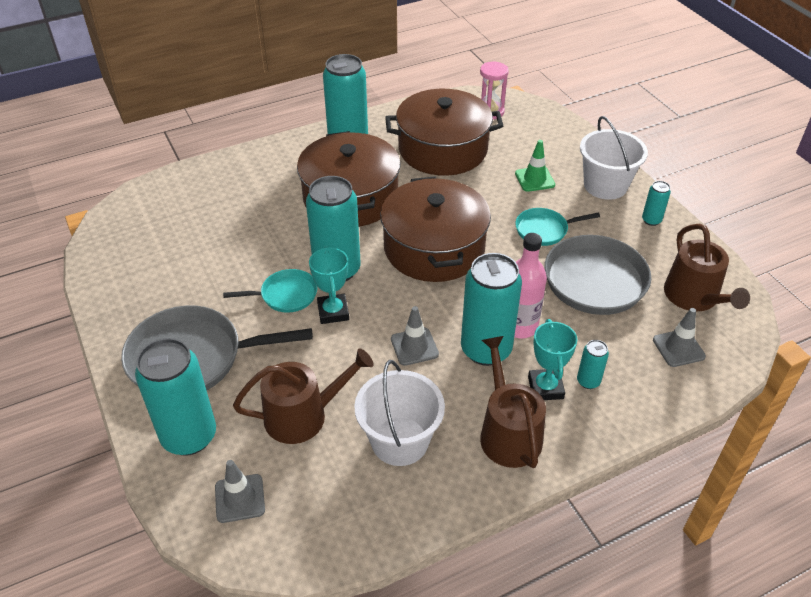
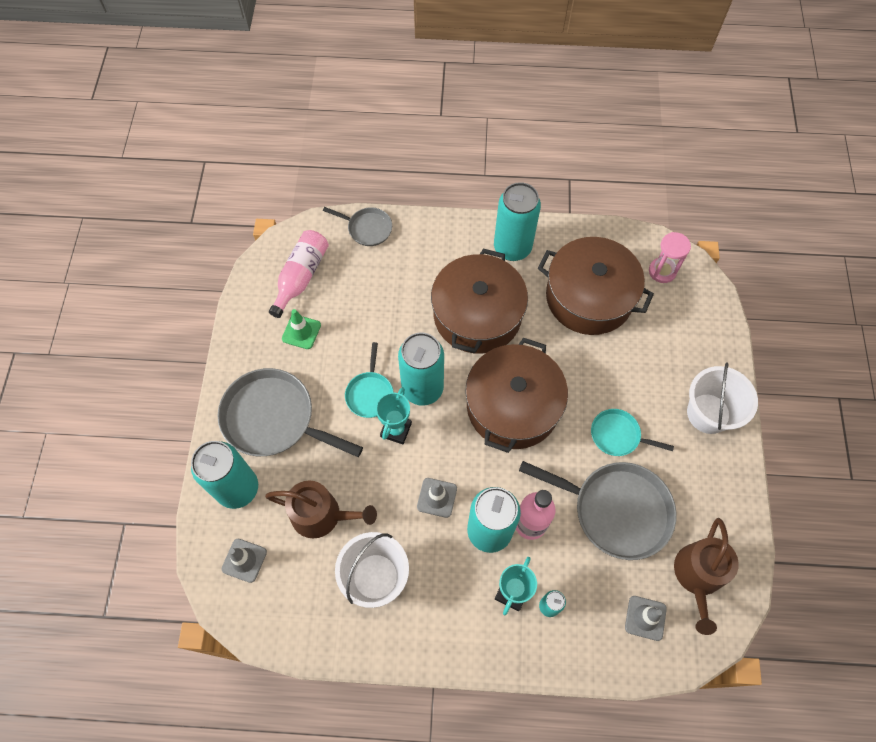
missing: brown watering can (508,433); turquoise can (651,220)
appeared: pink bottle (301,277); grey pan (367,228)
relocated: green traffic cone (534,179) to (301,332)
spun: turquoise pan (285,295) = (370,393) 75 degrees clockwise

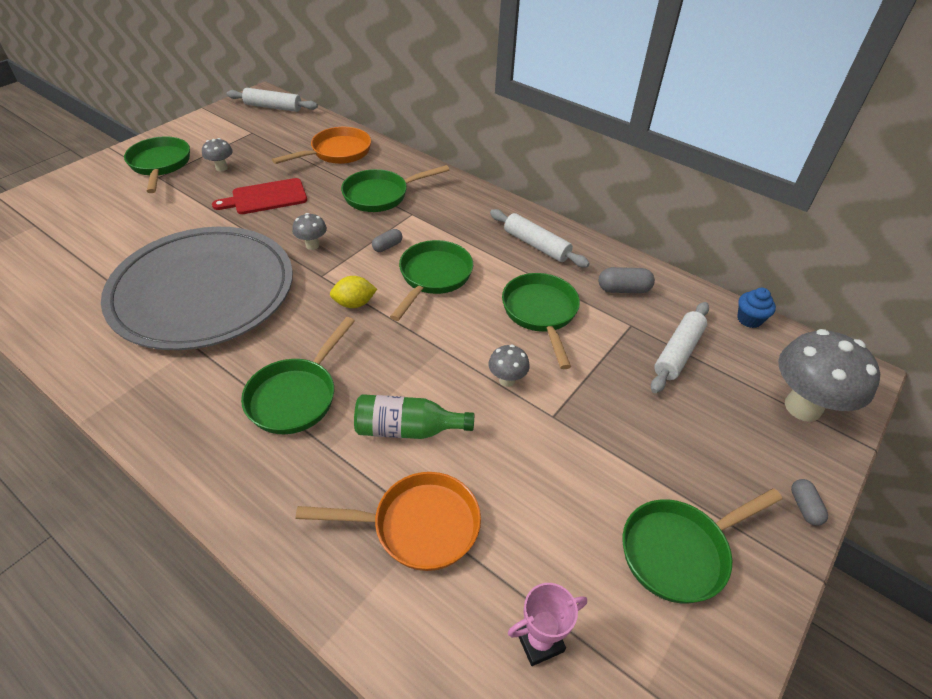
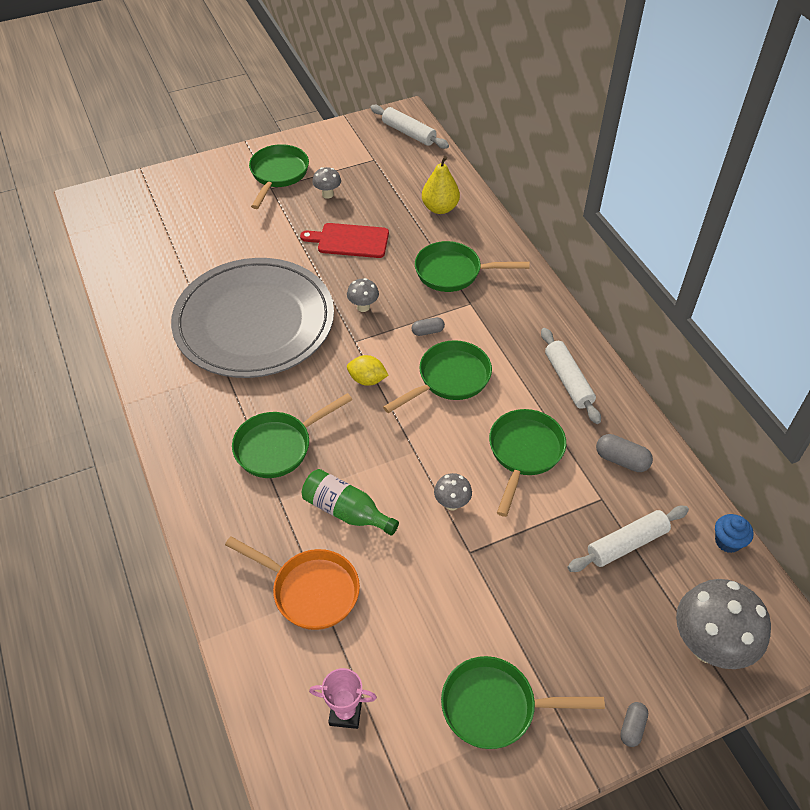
exchanged: orange pan (337,152) to yellow pear (440,208)

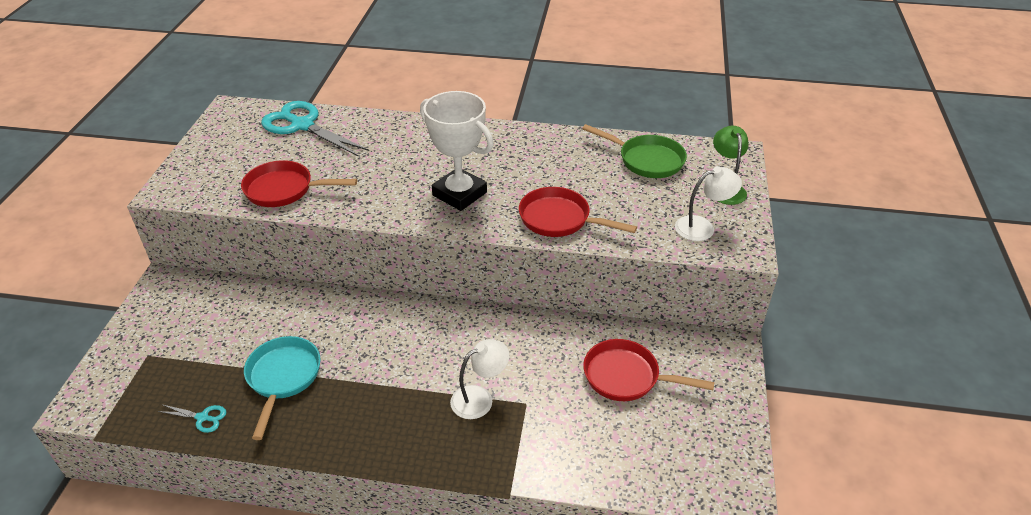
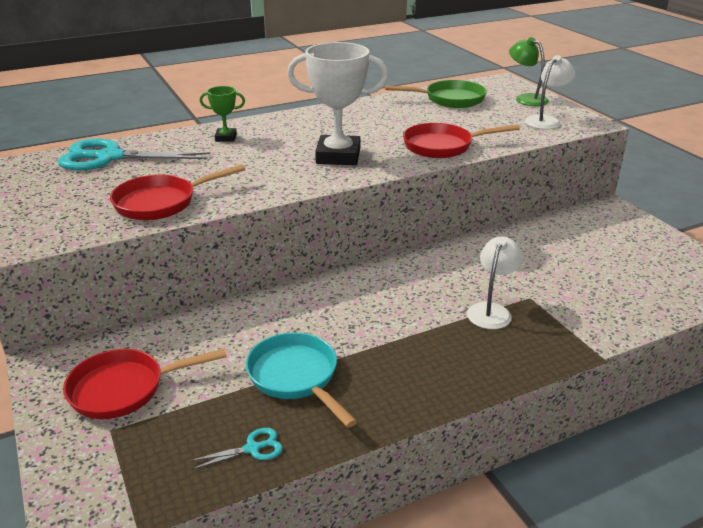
appeared: green trophy (226,138)
relocated: red pan (626,377) to (124,389)

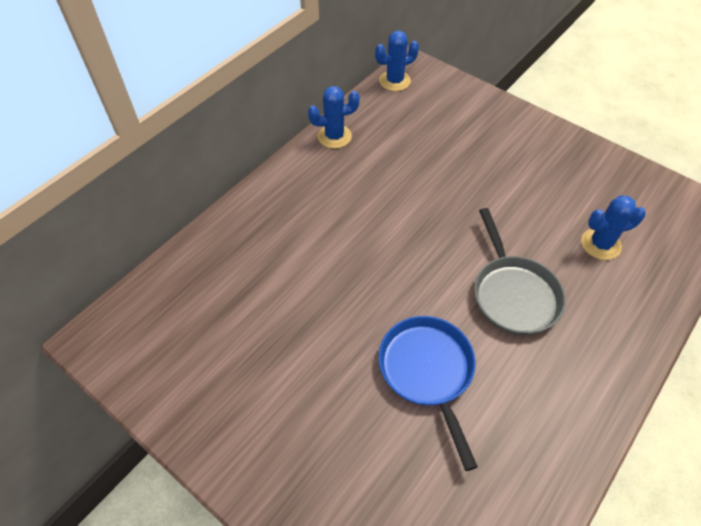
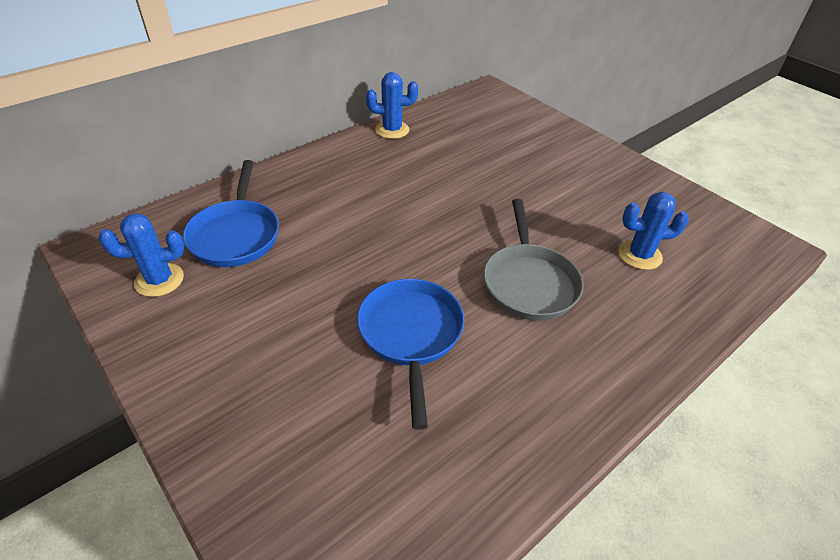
appeared: blue pan (236,235)
relocated: blue cactus (394,81) to (159,280)

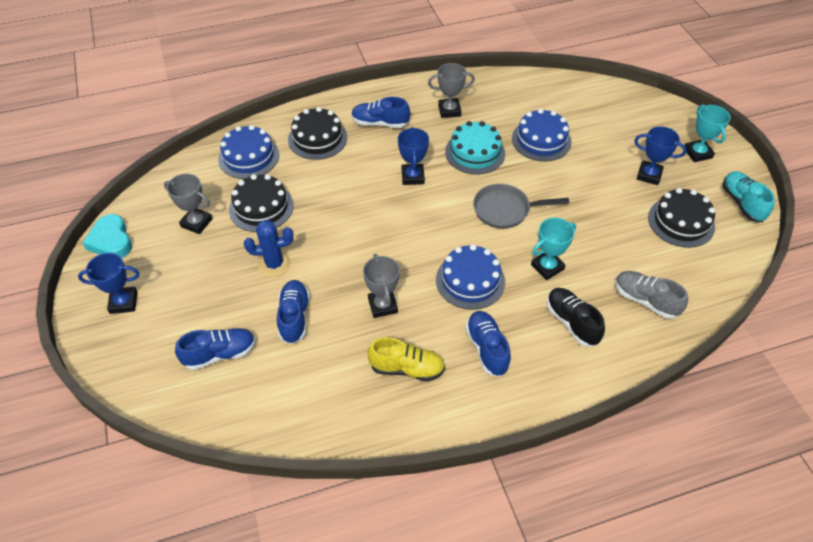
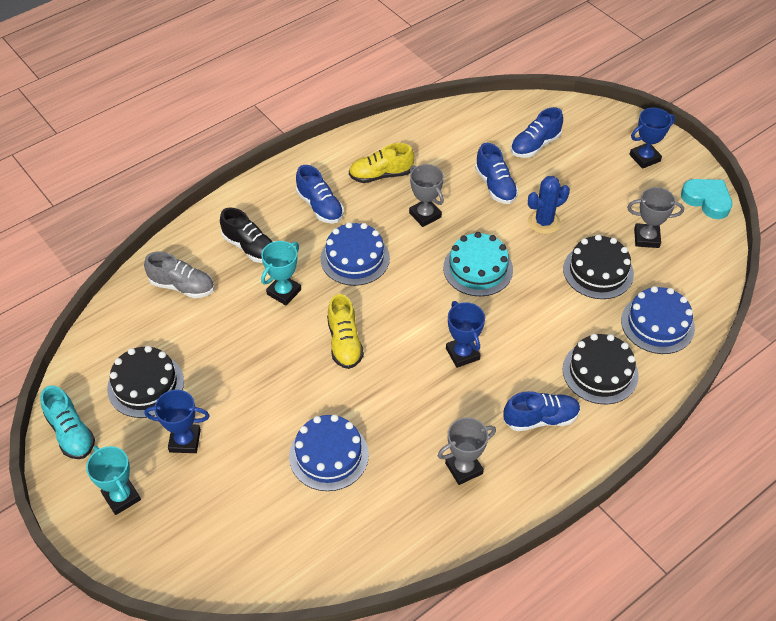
relocated: turquoise cake (475,152) to (478,268)
exchanged: grey pan (505,210) to yellow shoe (344,343)

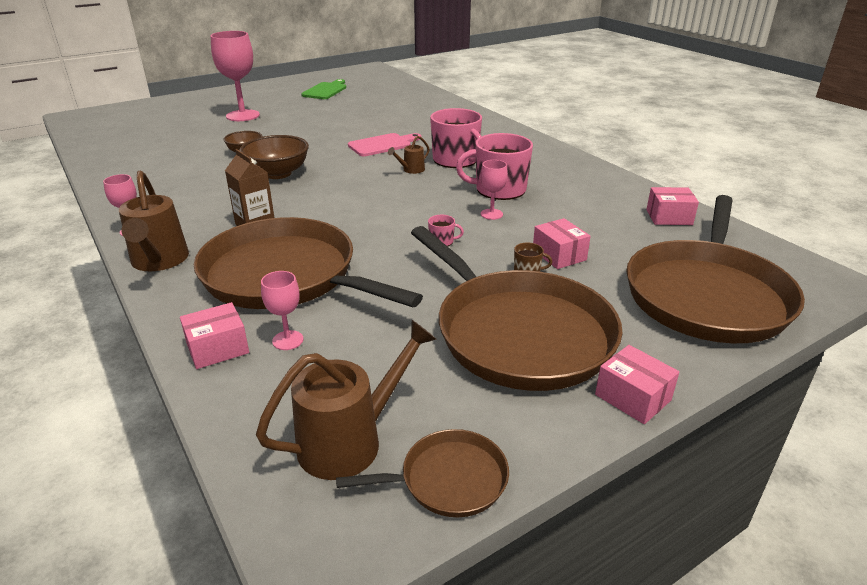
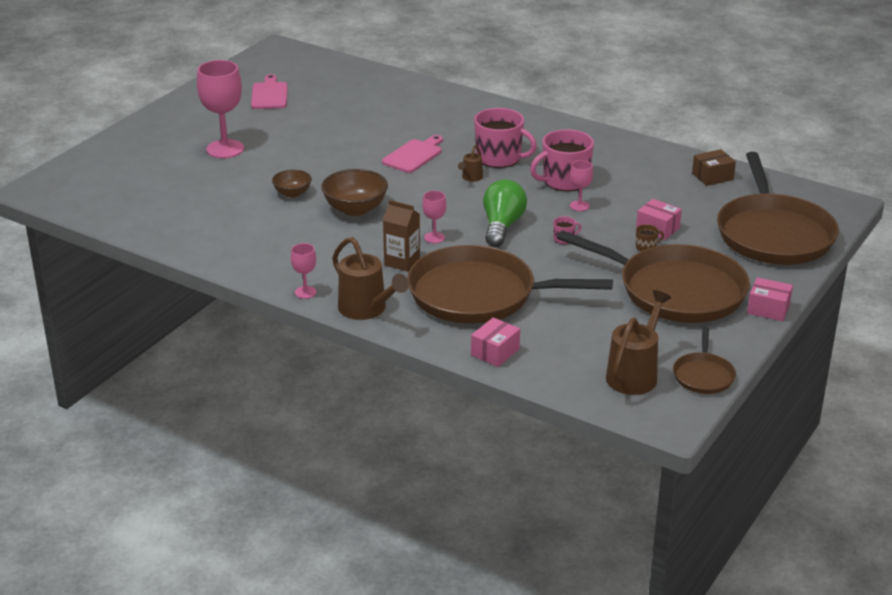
appeared: green light bulb (502,226)
relocated: pink goblet (288,340) to (434,237)
colour: green cutting board (325,90) to pink cutting board (269,94); pink box (669,217) to brown box (712,176)
spun: brown pan (448,479) = (703,375) 135 degrees clockwise

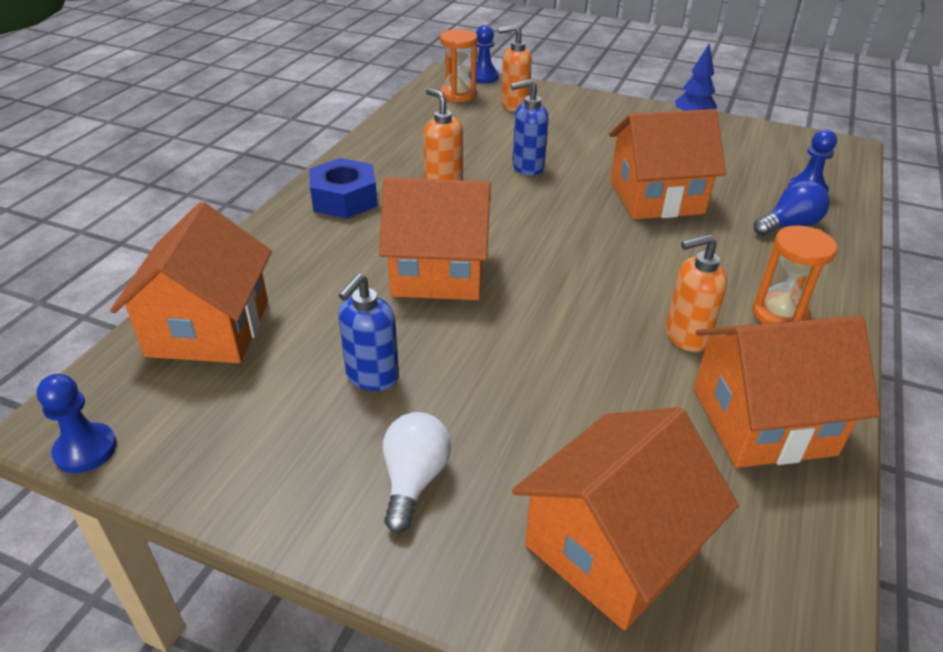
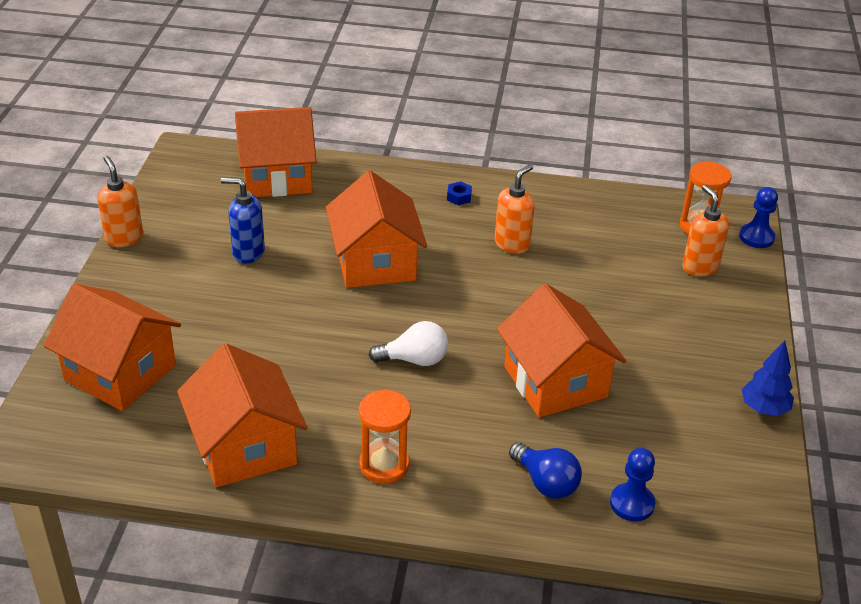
missing: blue pawn (86,450); blue soap dispenser (527,167)
relocated: white light bulb (414,480) to (414,360); orange soap dispenser (686,336) to (124,238)
size: blue nut (344,199) = (459,197) x0.44

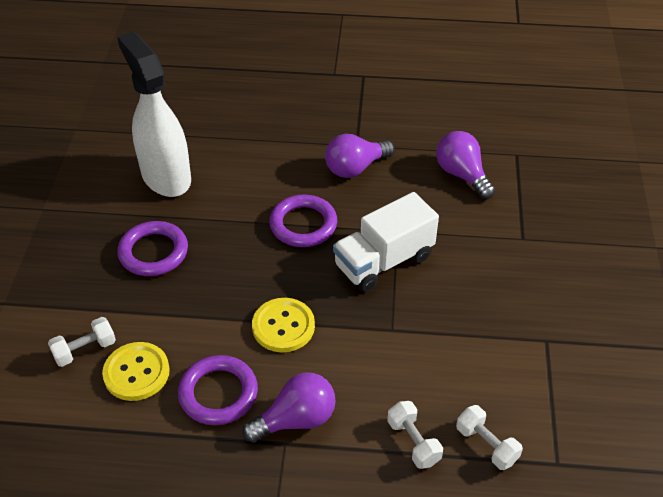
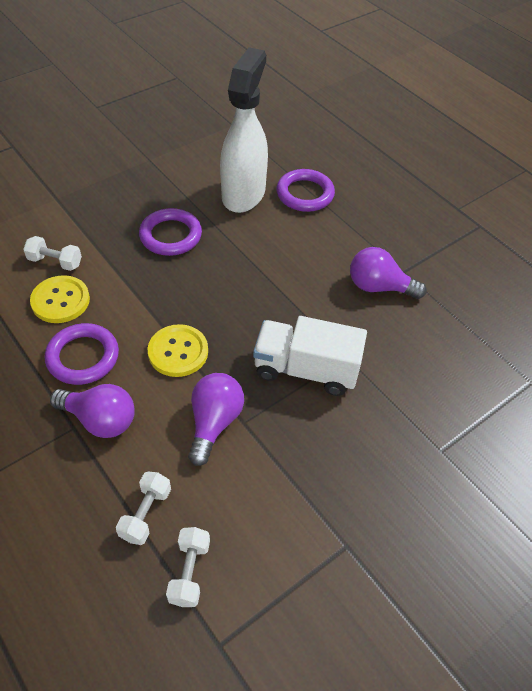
relocated: purple ring (303,224) to (305,194); purple light bulb (462,175) to (214,422)

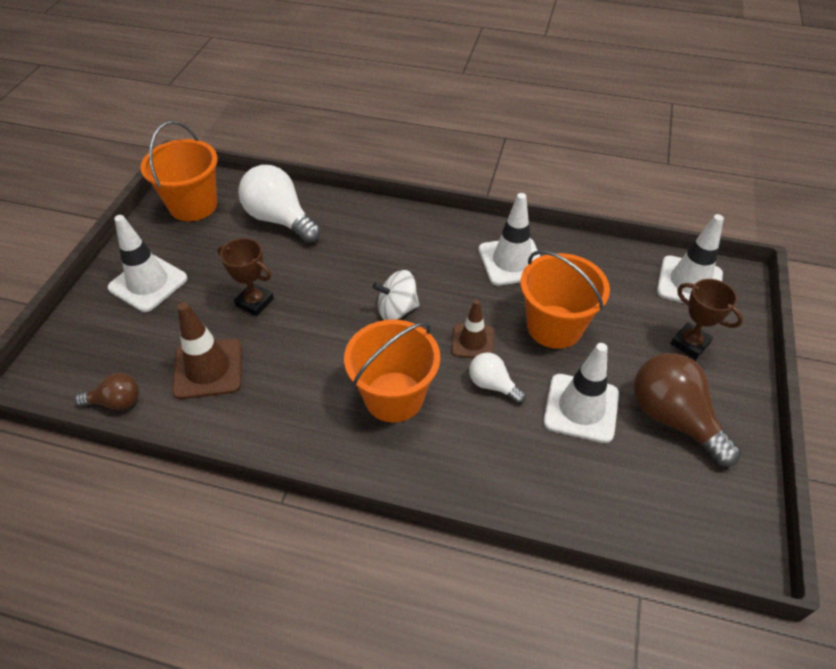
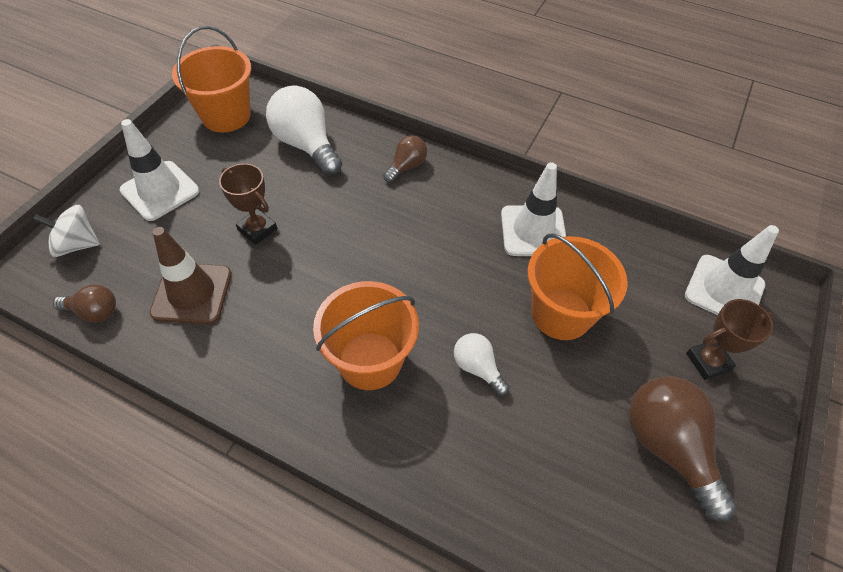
missing: brown traffic cone (472,341); white traffic cone (581,408)
appeared: brown light bulb (406,166)
relocated: white spinning top (397,309) to (77,244)
spun: brown trophy (690,343) = (708,361) 75 degrees counterclockwise

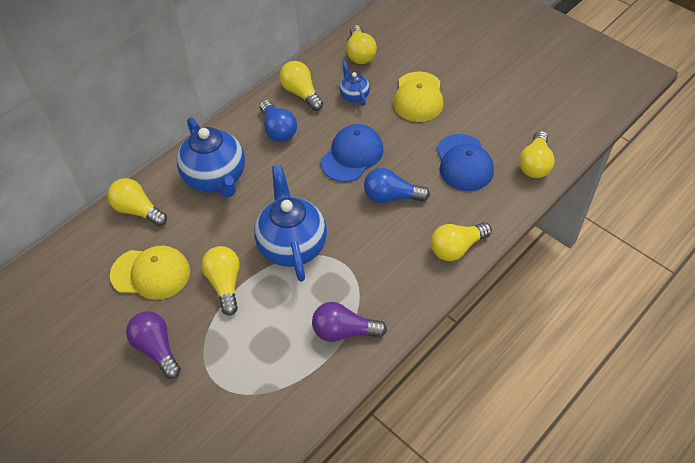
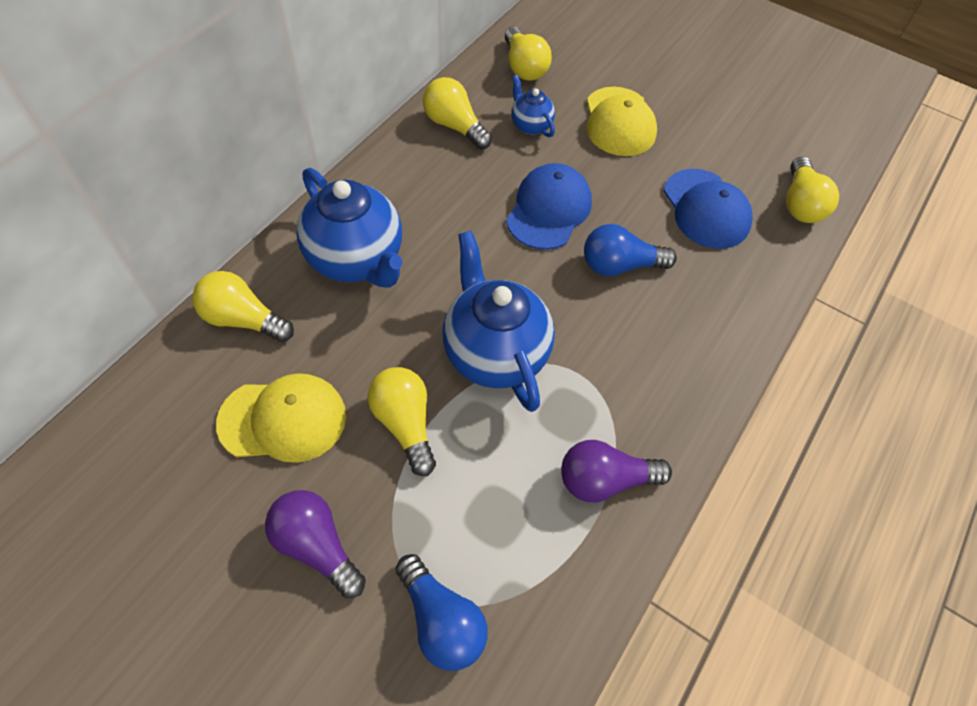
missing: yellow light bulb (457,248)
relocated: blue light bulb (278,129) to (441,620)

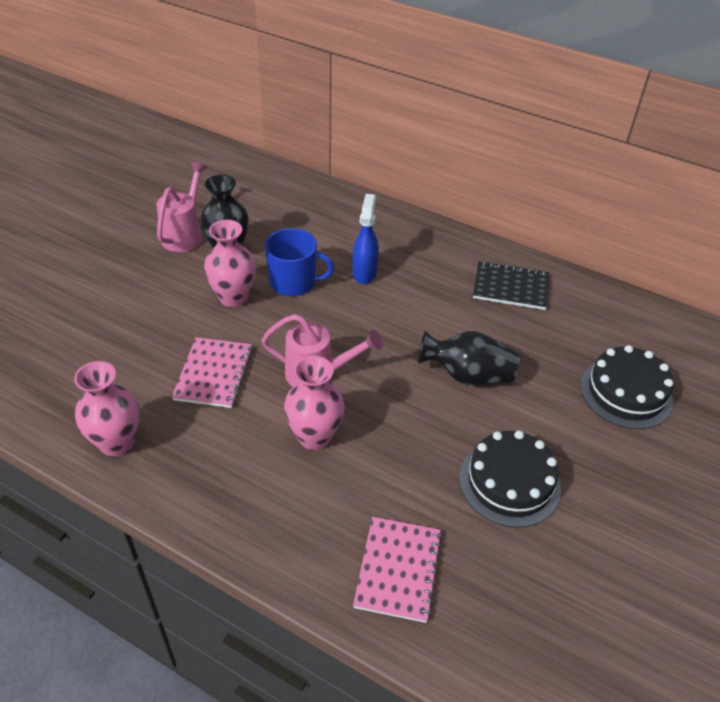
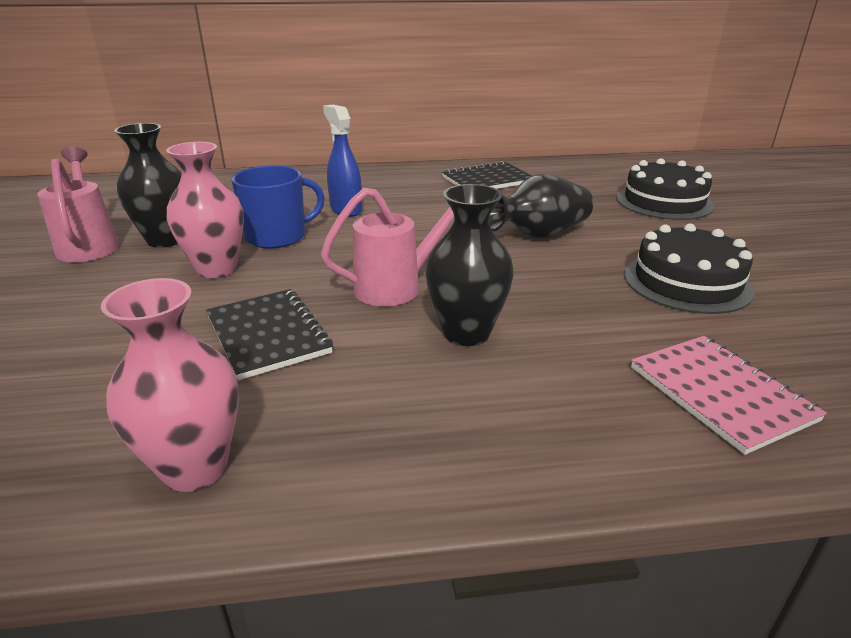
colour: pink notebook (213,374) to black notebook (267,335); pink vase (314,437) to black vase (466,333)

